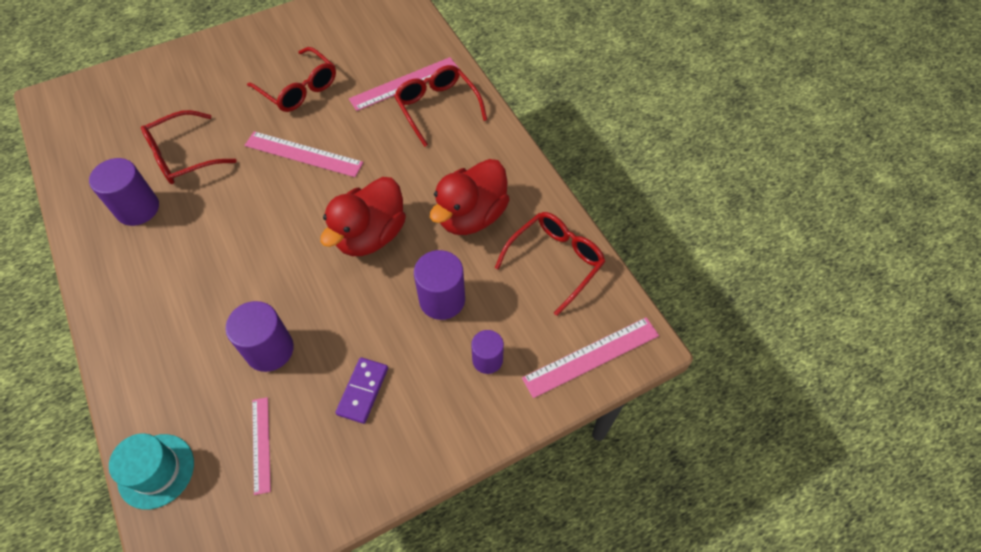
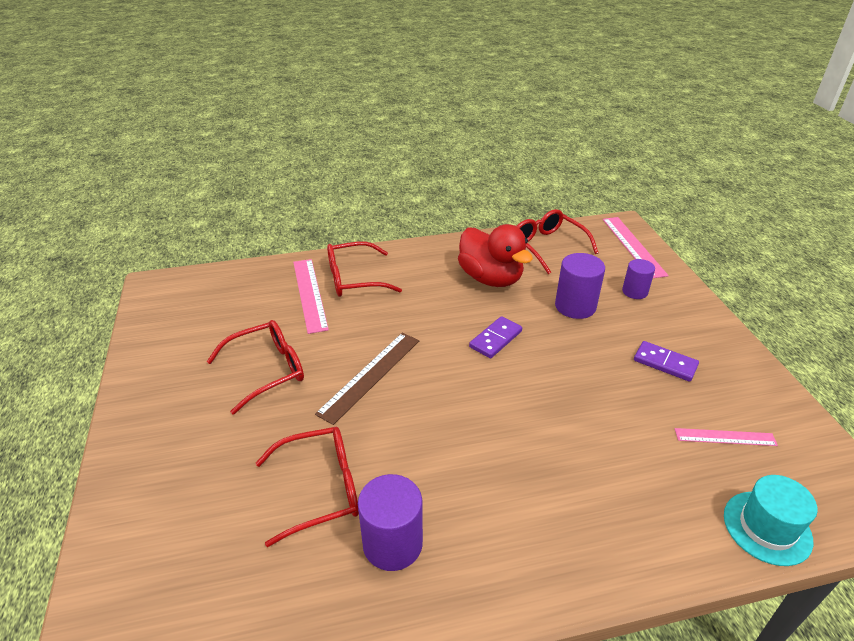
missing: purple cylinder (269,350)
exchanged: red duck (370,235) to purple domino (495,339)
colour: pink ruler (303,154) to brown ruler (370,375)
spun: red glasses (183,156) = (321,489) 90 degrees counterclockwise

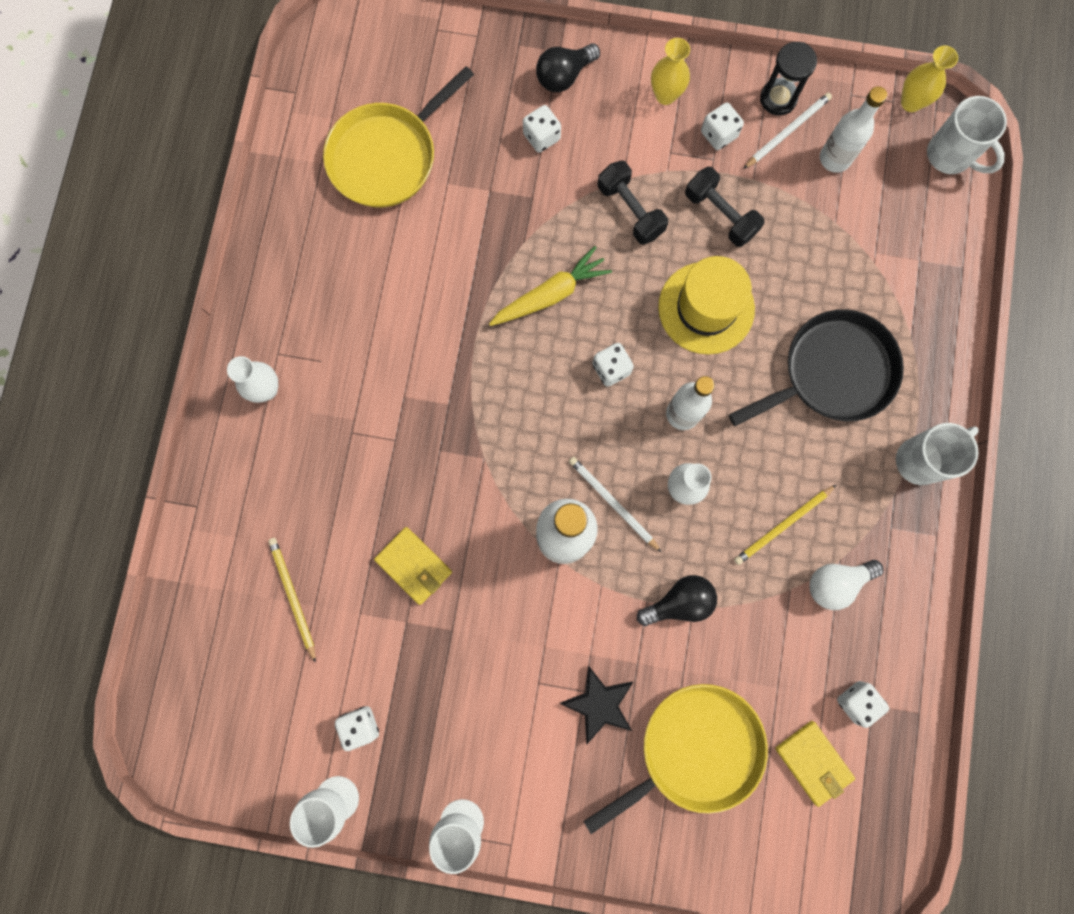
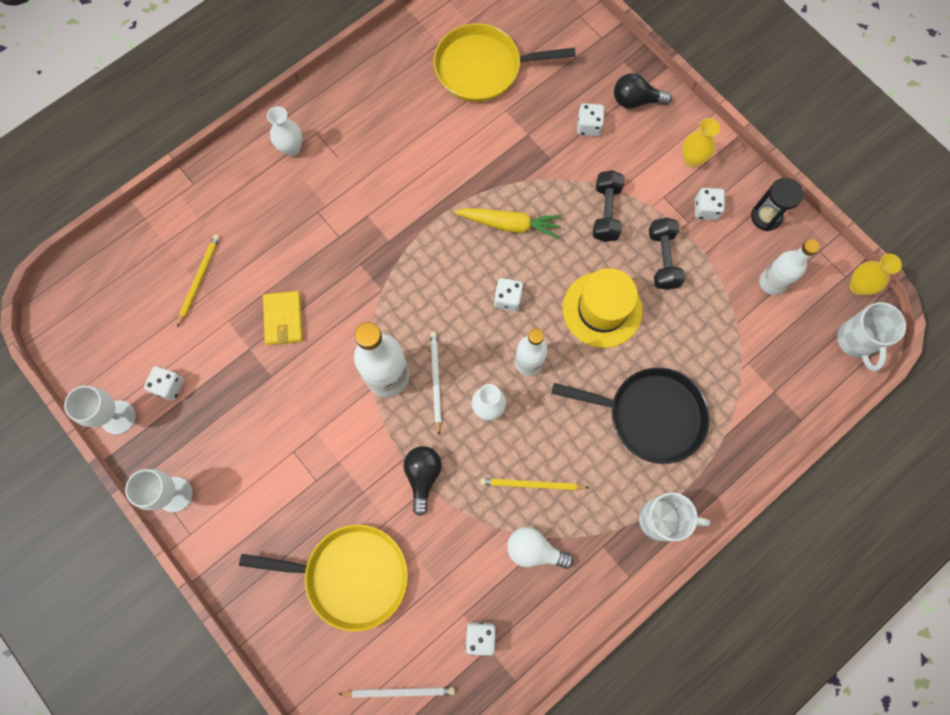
missing: black star (599,704); yellow wallet (813,762)
relocated: white pencil (787,131) to (399,691)
spun: black light bulb (679,602) = (423,476) 105 degrees counterclockwise

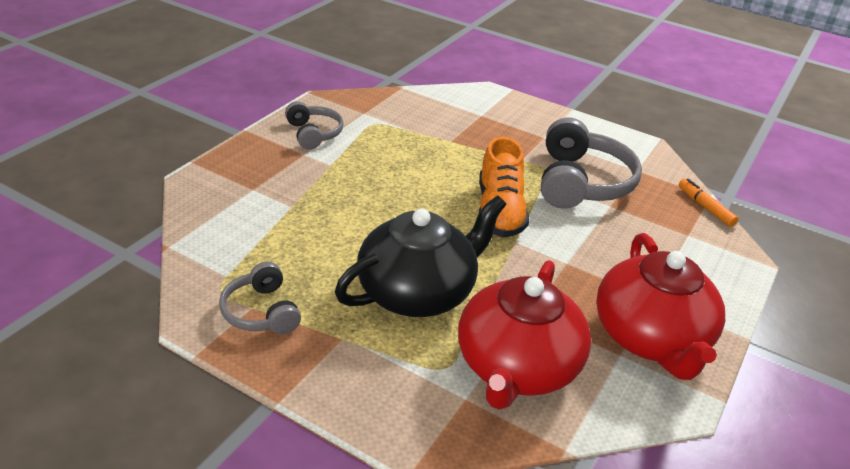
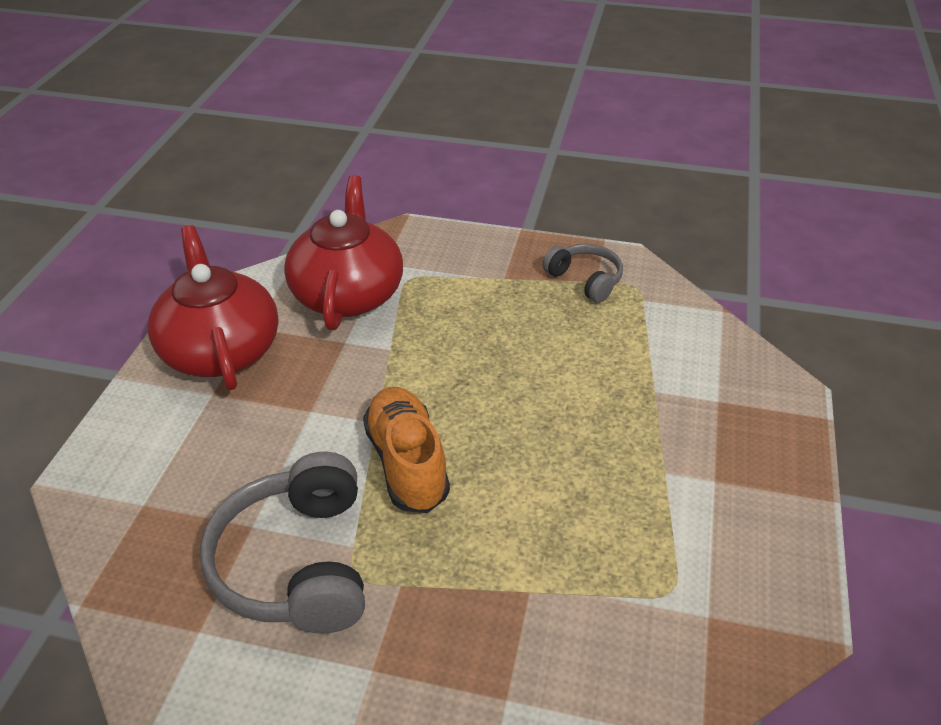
missing: grey headphones (314,134); black teapot (418,292); orange marker (705,207)

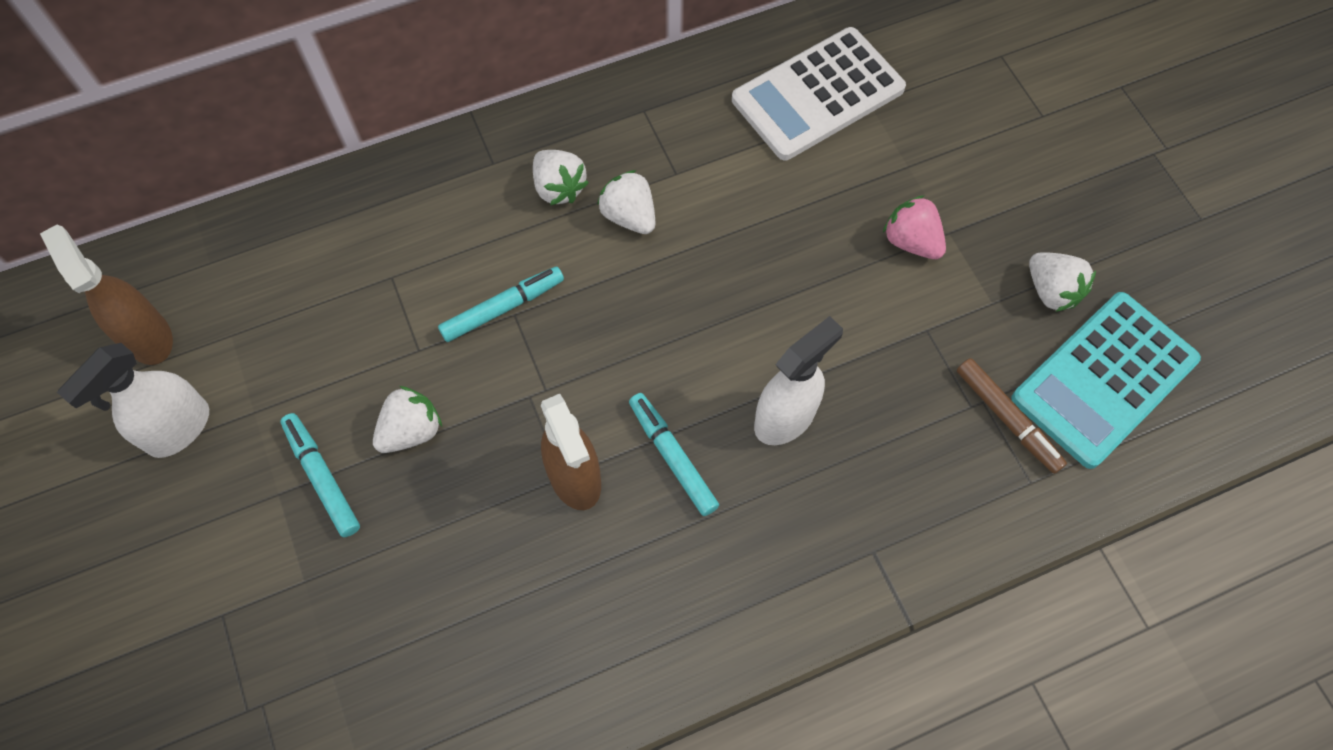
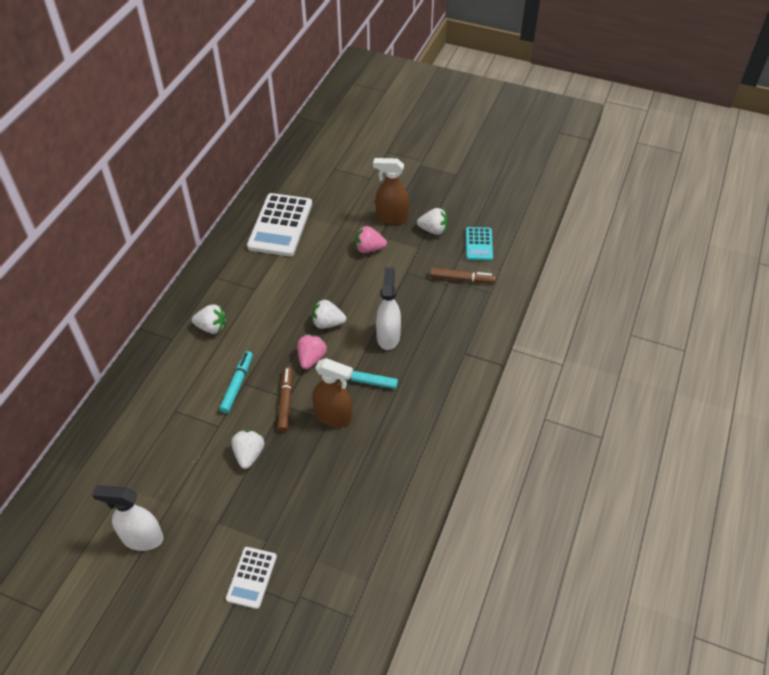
missing: turquoise marker (322,477)
appeared: white calculator (251,577); brown marker (285,402); pink strawberry (311,358)
relocated: brown spray bottle (148,337) to (391,218); white strawberry (629,216) to (327,323)
spun: white spray bottle (178,429) = (142,538) 105 degrees clockwise
size: turquoise calculator (1104,379) = (479,244) x0.54

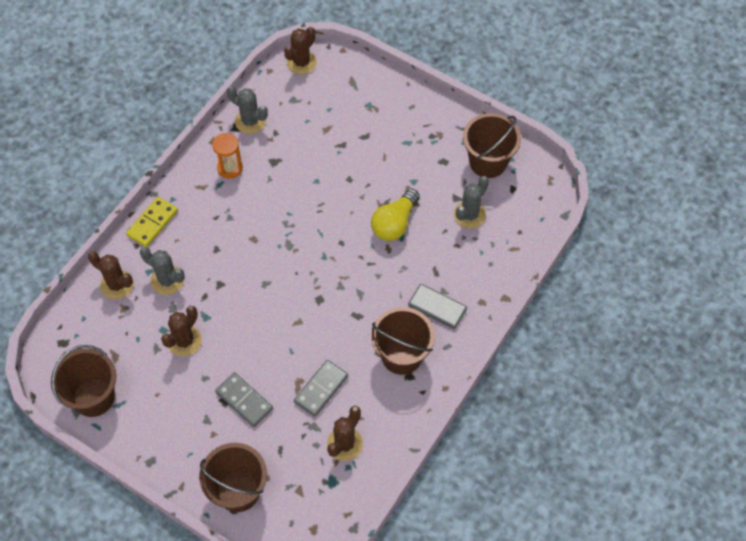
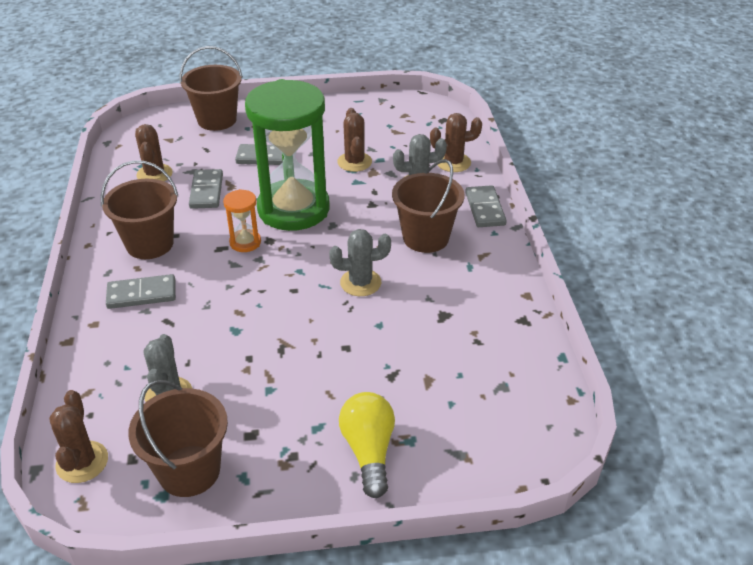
appeared: green hourglass (293,209)
relocated: brown bucket (93,397) to (426,238); orange hourglass (230,168) to (245,242); grey cactus (250,121) to (360,283); brown cactus (301,62) to (82,462); yellow light bulb (395,223) to (369,451)
colour: yellow domino (152,223) to grey domino (485,209)

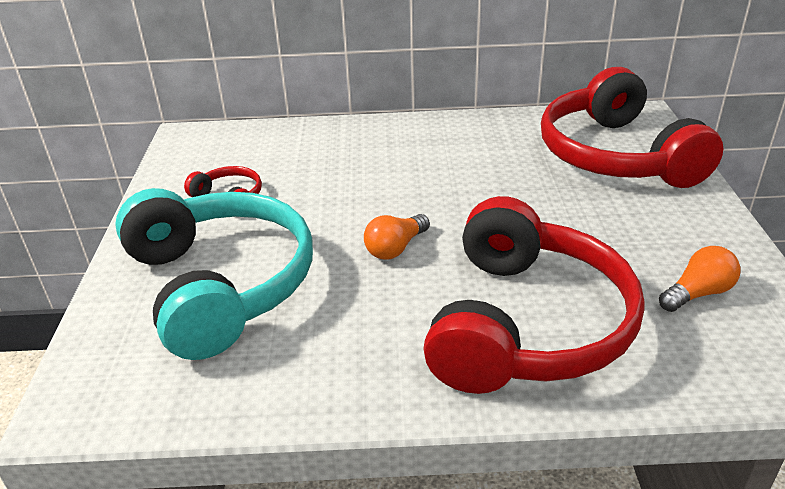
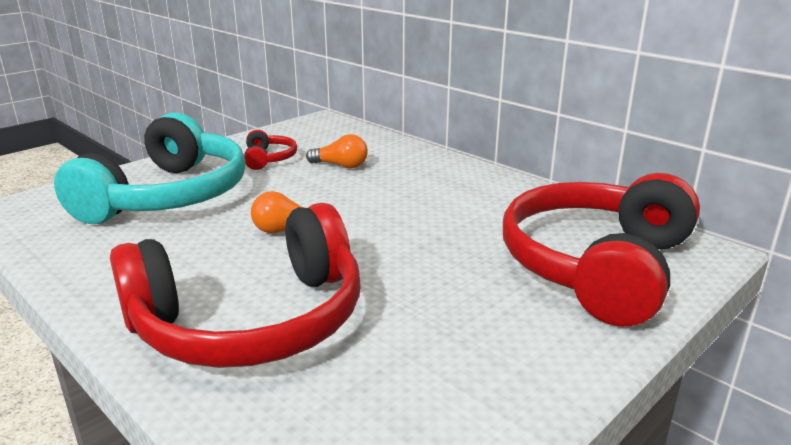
relocated: orange light bulb (697,293) to (341,166)

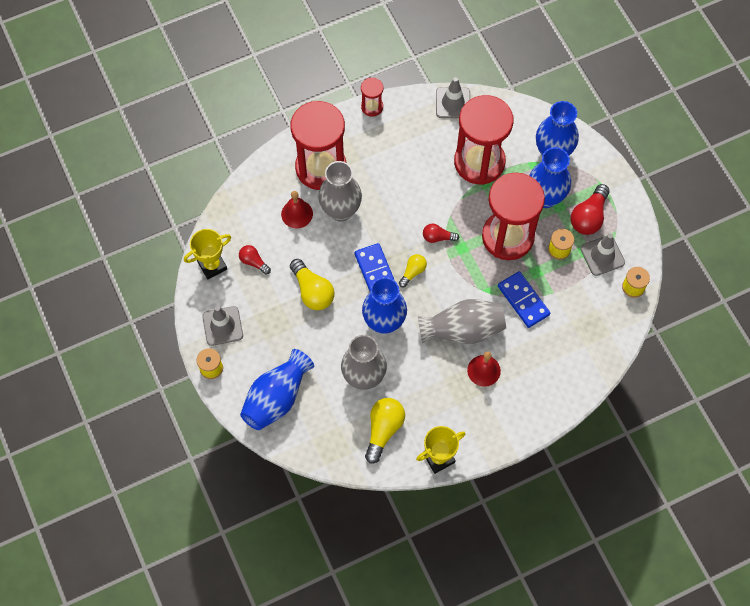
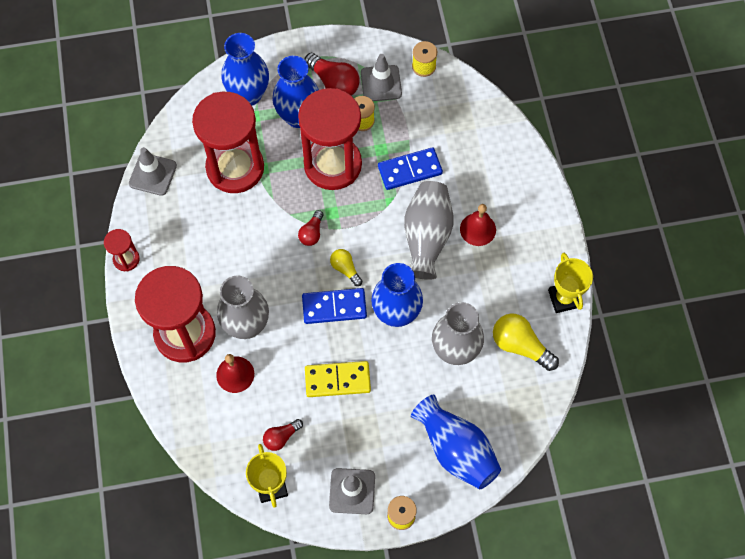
exchanged: yellow light bulb (312,291) to yellow domino (337,380)

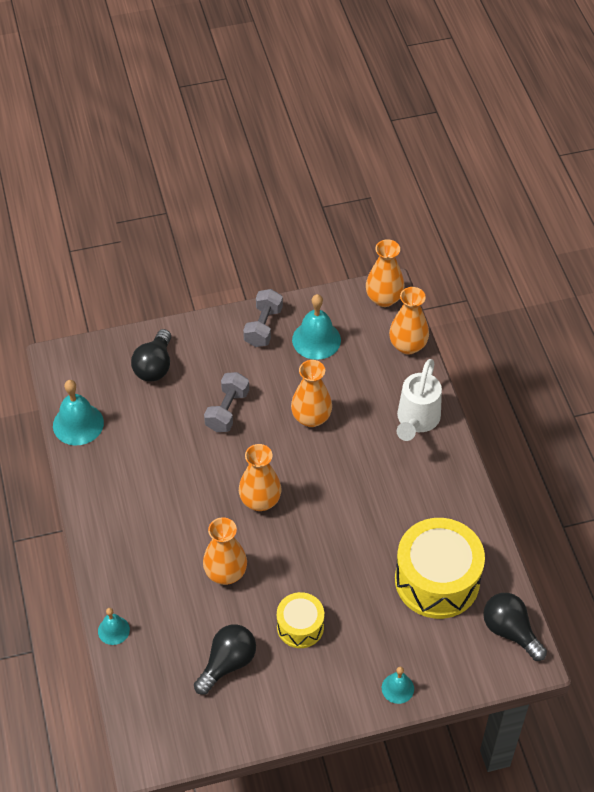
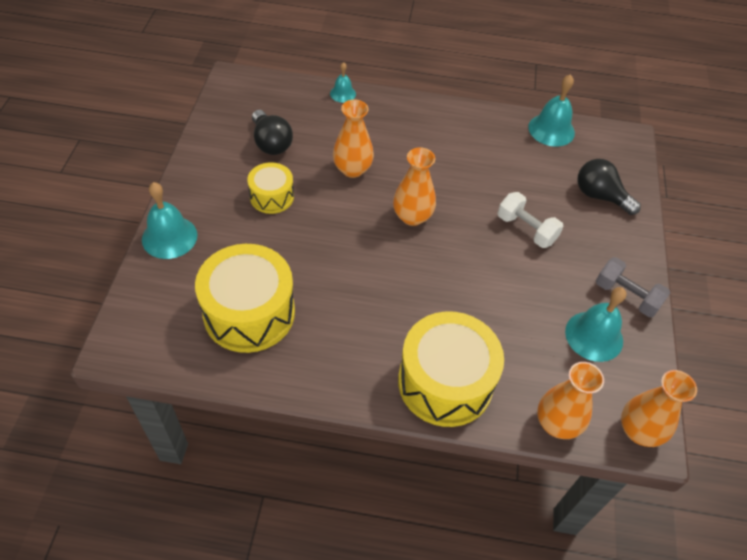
missing: orange vase (311,418); black light bulb (510,631)
exchanged: white watering can (416,421) to yellow drum (445,382)
colour: grey dumbbell (227,410) to white dumbbell (526,229)
size: turquoise bell (397,688) = (169,237) x1.75

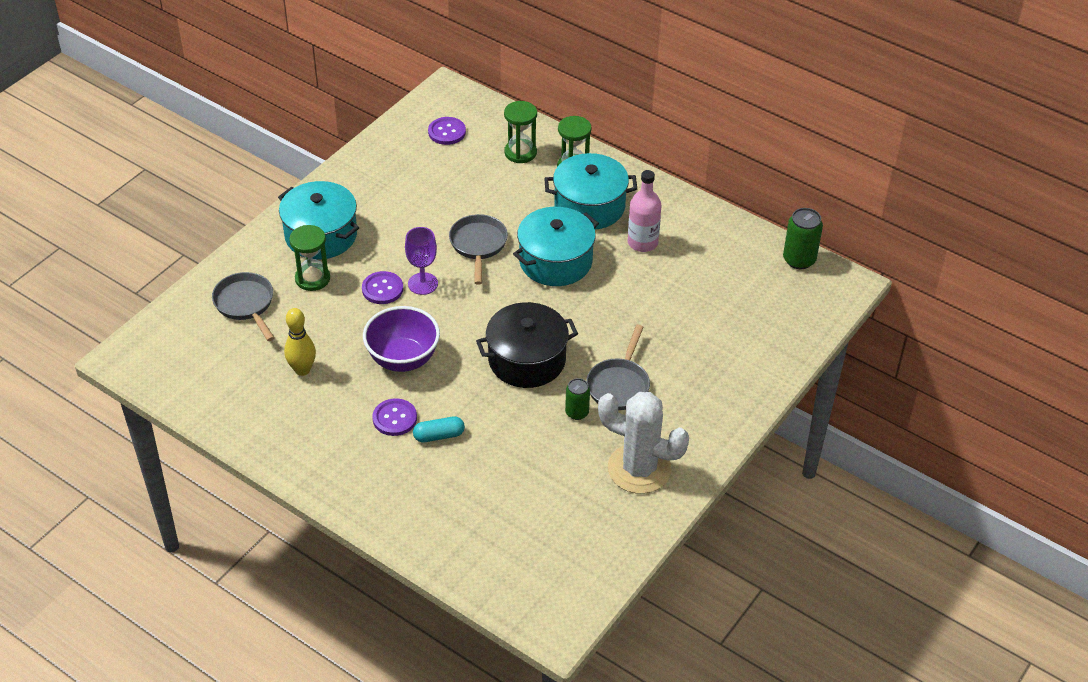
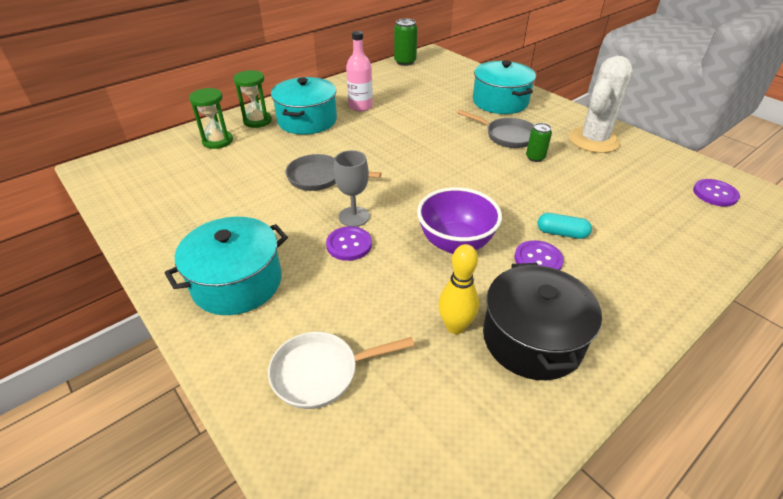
missing: green hourglass (312,278)
relocated: purple button (447,132) to (715,194); black pot (527,360) to (532,339); turquoise pot (555,261) to (500,102)
colour: grey pan (245,304) to white pan (321,373); purple goblet (423,284) to grey goblet (354,216)
spun: turquoise capsule (439,436) = (561,233) 75 degrees counterclockwise

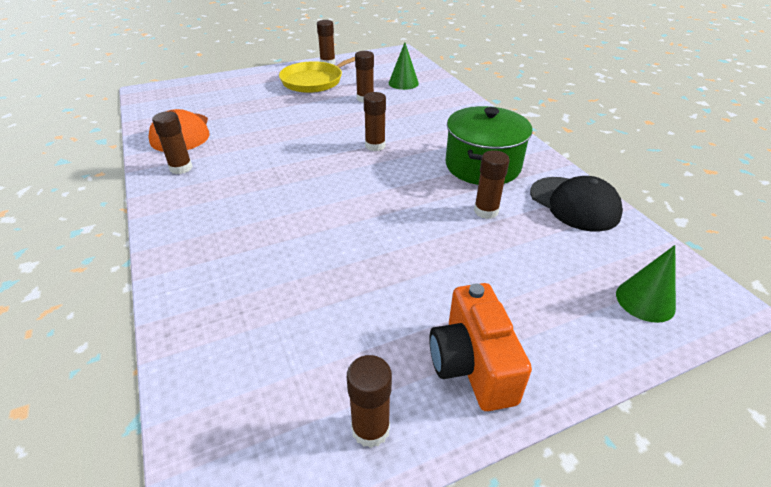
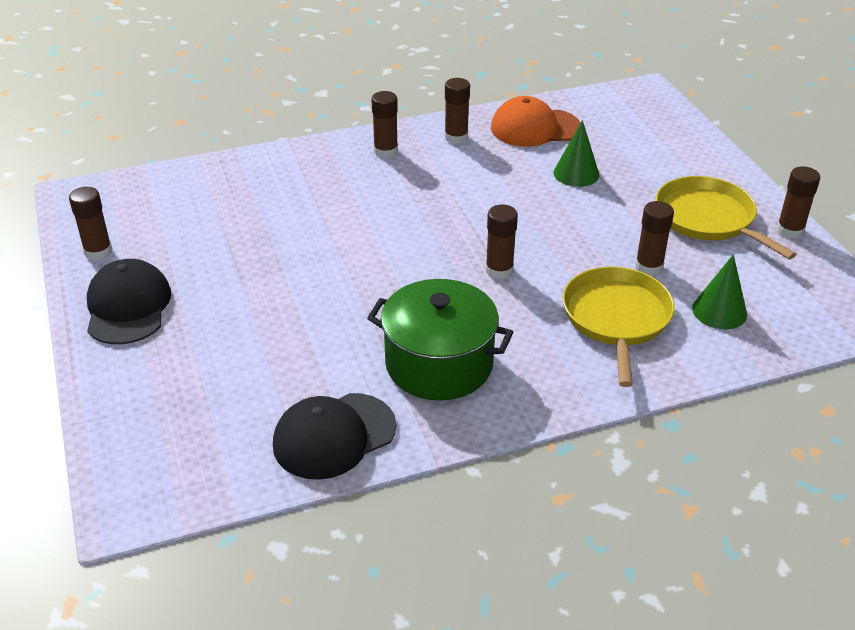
appeared: yellow pan (616,318)
relocated: brown glue stick (486,211) to (386,151); green cone (645,300) to (576,173)
exchanged: orange camera (472,365) to black cap (128,307)

